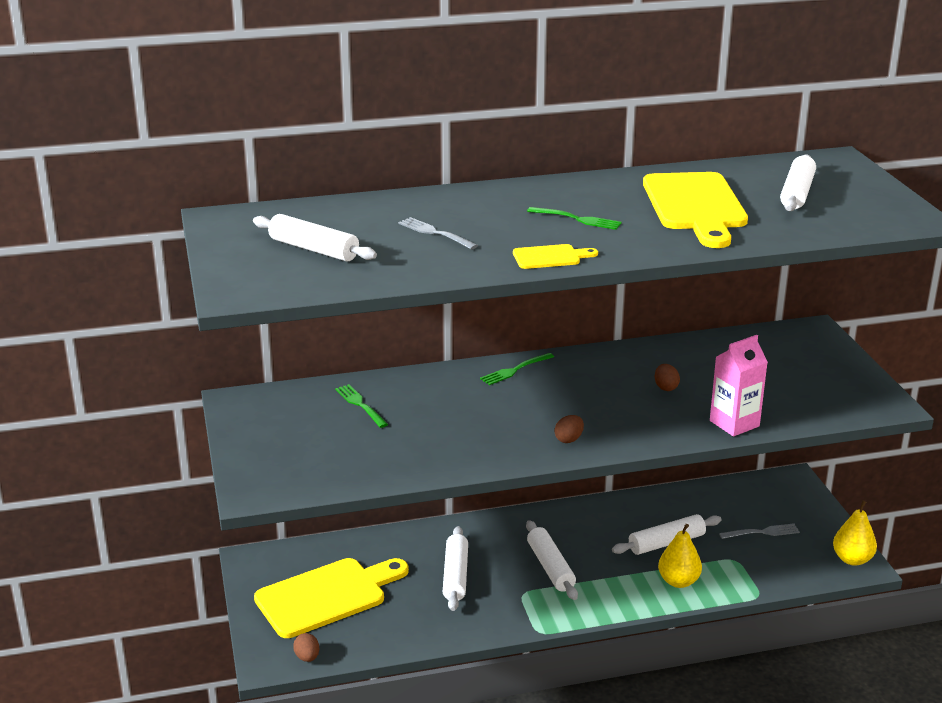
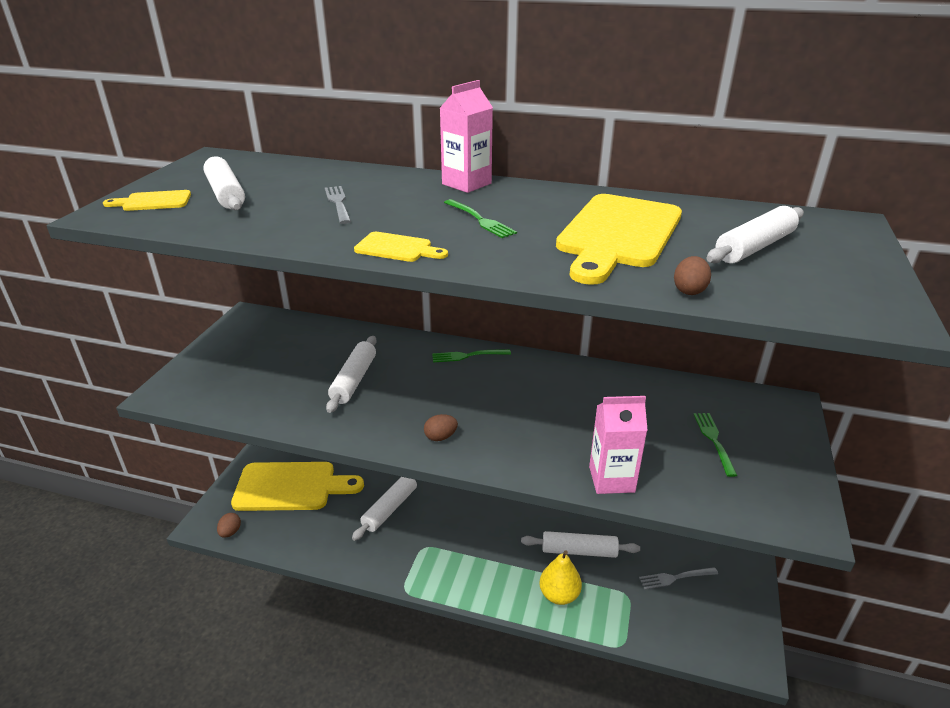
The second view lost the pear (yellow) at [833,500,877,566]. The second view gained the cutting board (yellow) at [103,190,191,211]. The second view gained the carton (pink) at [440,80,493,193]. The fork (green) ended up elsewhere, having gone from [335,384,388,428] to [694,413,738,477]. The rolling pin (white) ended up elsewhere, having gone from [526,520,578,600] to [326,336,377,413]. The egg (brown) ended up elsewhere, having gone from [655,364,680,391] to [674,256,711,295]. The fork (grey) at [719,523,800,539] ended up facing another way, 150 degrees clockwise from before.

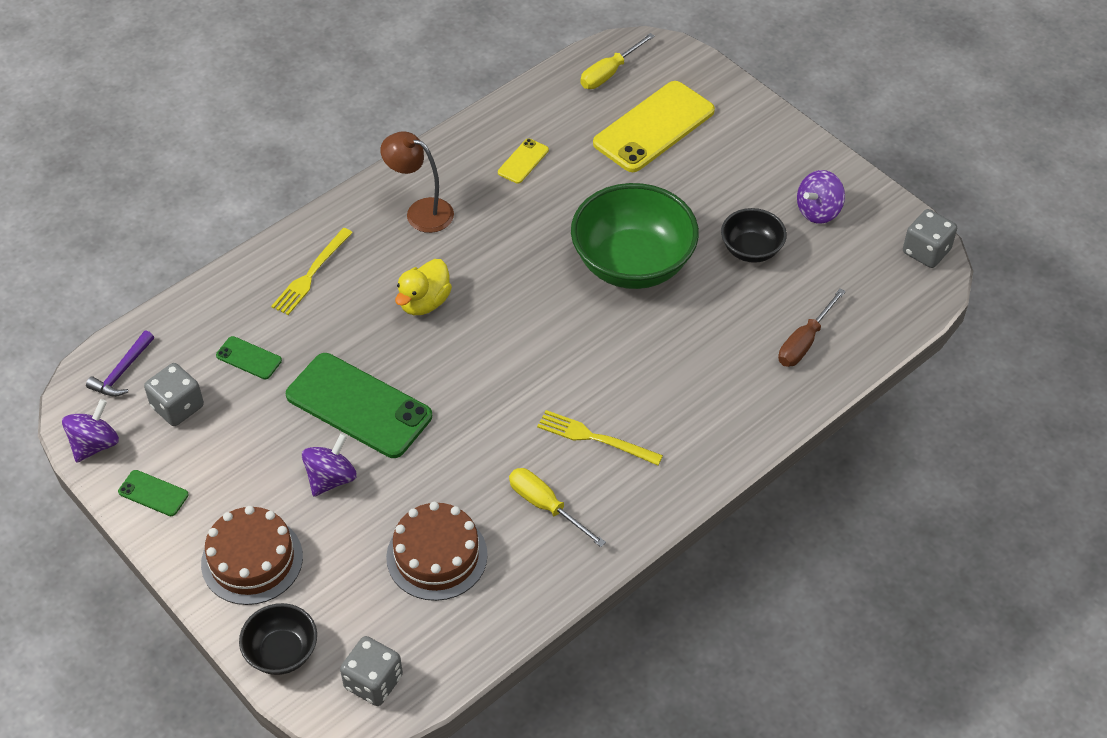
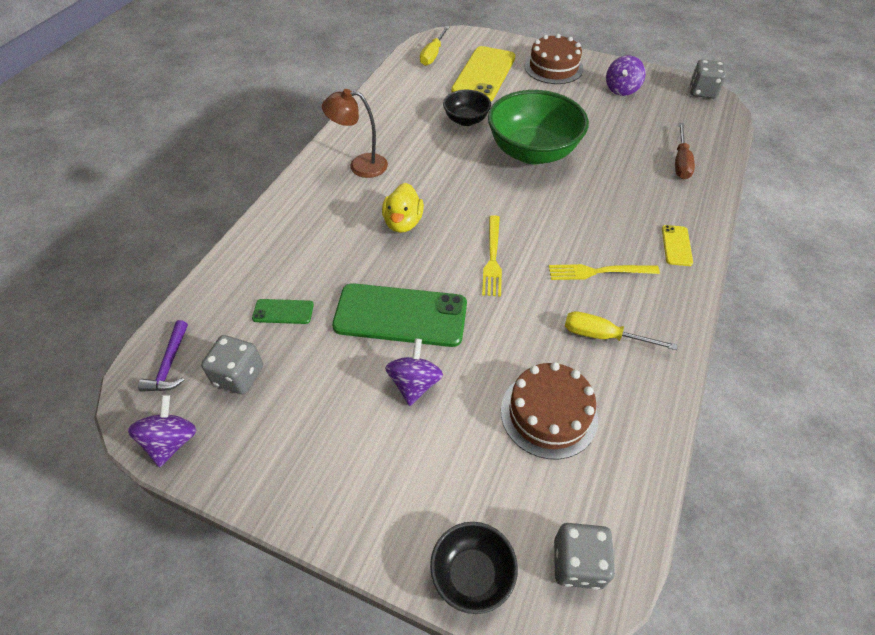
The second view lost the phone (green) at [118,470,189,516]. The cake (brown) ended up elsewhere, having gone from [201,506,303,605] to [525,34,584,84]. The fork (yellow) ended up elsewhere, having gone from [271,228,353,315] to [482,215,502,297]. The phone (yellow) ended up elsewhere, having gone from [498,138,549,184] to [662,225,693,266]. The bowl (black) ended up elsewhere, having gone from [721,208,787,263] to [443,90,491,126].

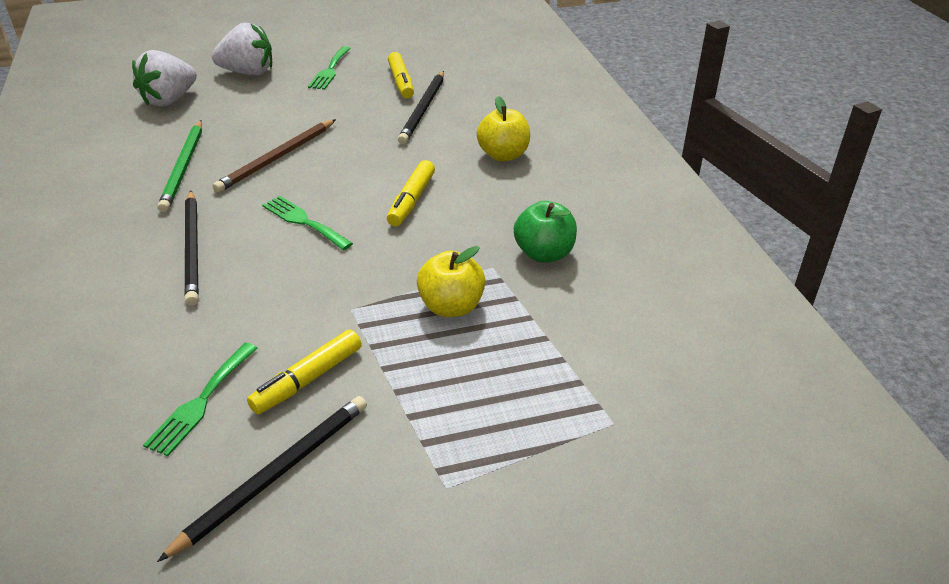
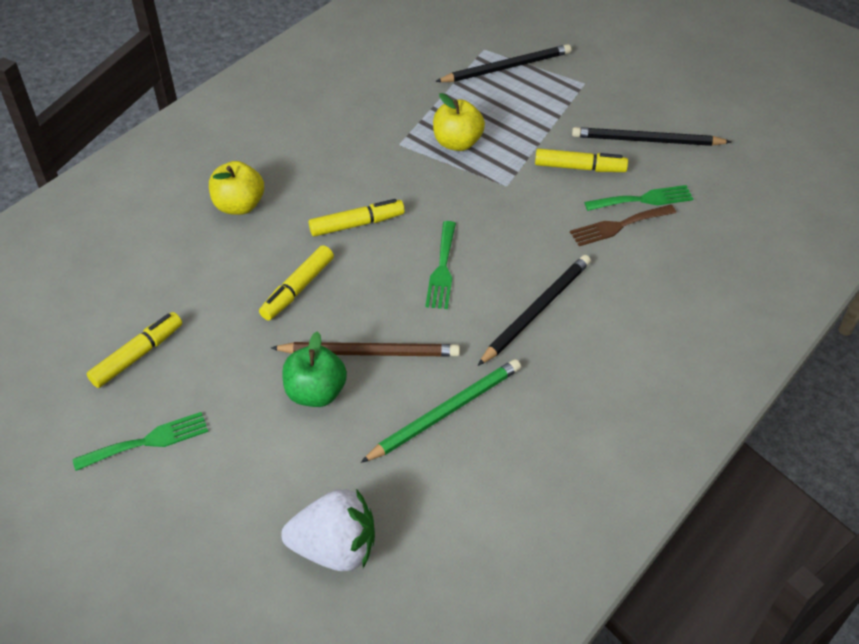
The second view lost the strawberry (white) at [212,22,272,75]. The second view gained the marker (yellow) at [259,245,334,320]. The second view gained the fork (brown) at [570,205,676,246]. The pencil (black) ended up elsewhere, having gone from [398,71,444,144] to [435,44,571,82]. The apple (green) ended up elsewhere, having gone from [514,201,577,263] to [282,332,347,407].

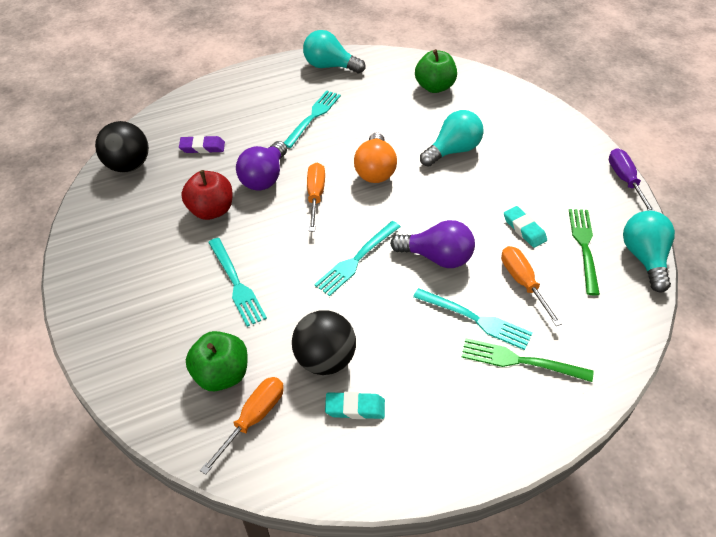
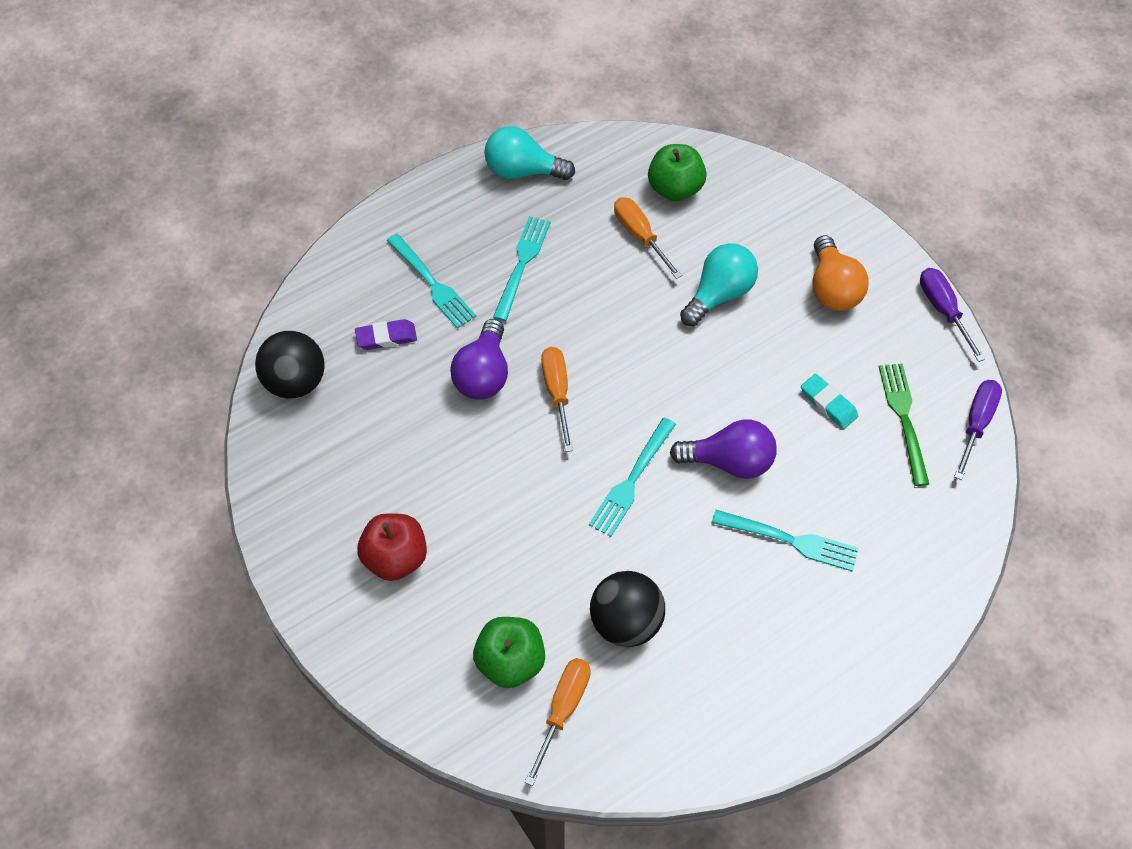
The second view lost the eraser (turquoise) at [325,392,385,419]. The second view lost the fork (green) at [462,338,593,382]. The apple (red) ended up elsewhere, having gone from [181,170,232,220] to [357,513,427,581]. The fork (turquoise) ended up elsewhere, having gone from [208,238,267,327] to [387,234,476,329]. The light bulb (orange) ended up elsewhere, having gone from [354,133,397,183] to [812,235,869,311]. The screwdriver (orange) ended up elsewhere, having gone from [501,246,562,326] to [614,197,682,279]. Where the light bulb (turquoise) stood at [623,211,675,292], the screwdriver (purple) came to stand at [954,380,1002,480].

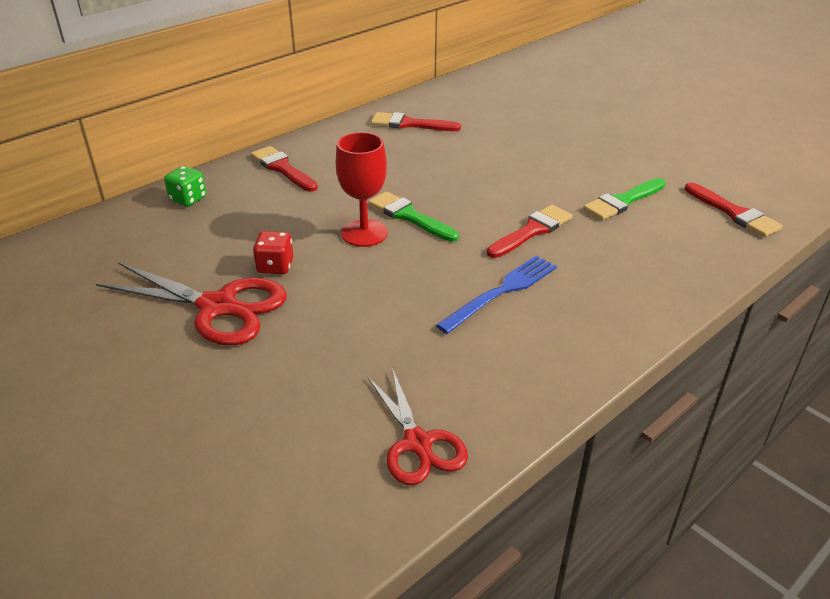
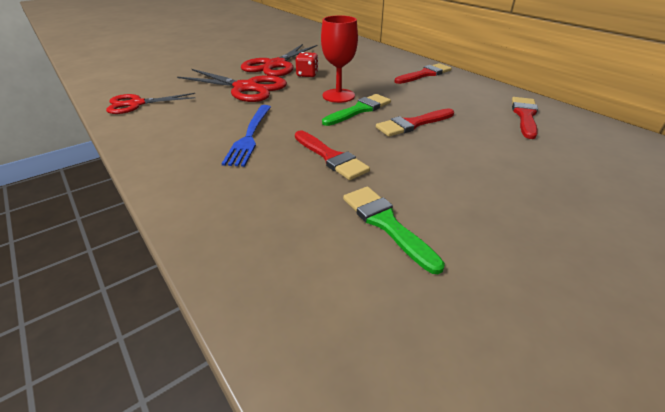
The second view lost the dice (green) at [164,166,206,206]. The second view gained the scissors (red) at [177,69,287,102]. The brush (red) ended up elsewhere, having gone from [685,182,783,237] to [376,108,454,137]. The fork (blue) at [436,255,557,334] ended up facing another way, 45 degrees clockwise from before.

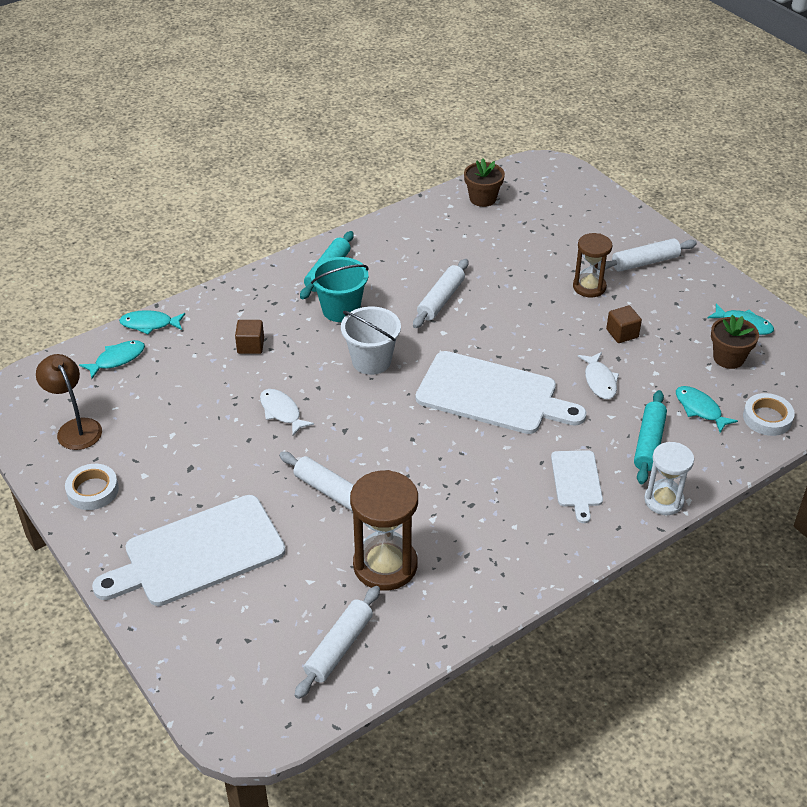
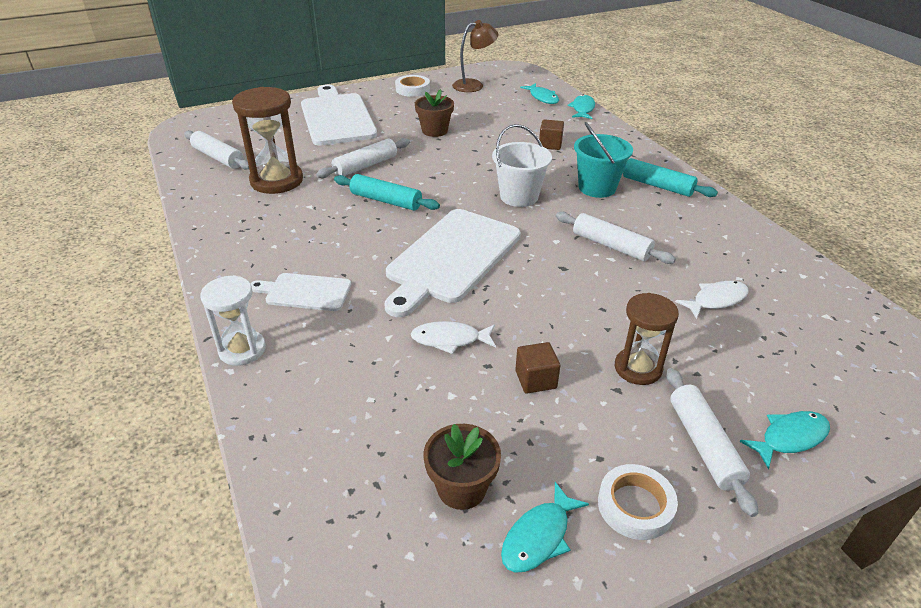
The fish (white) ended up elsewhere, having gone from [260,389,314,435] to [676,281,749,319]. The flower pot (brown) ended up elsewhere, having gone from [464,159,505,207] to [415,89,454,137]. The rolling pin (turquoise) ended up elsewhere, having gone from [634,390,667,484] to [334,174,440,211]. The fish (turquoise) ended up elsewhere, having gone from [676,386,738,433] to [740,411,830,469]. The tape (white) ended up elsewhere, having gone from [743,393,795,436] to [598,464,678,540].

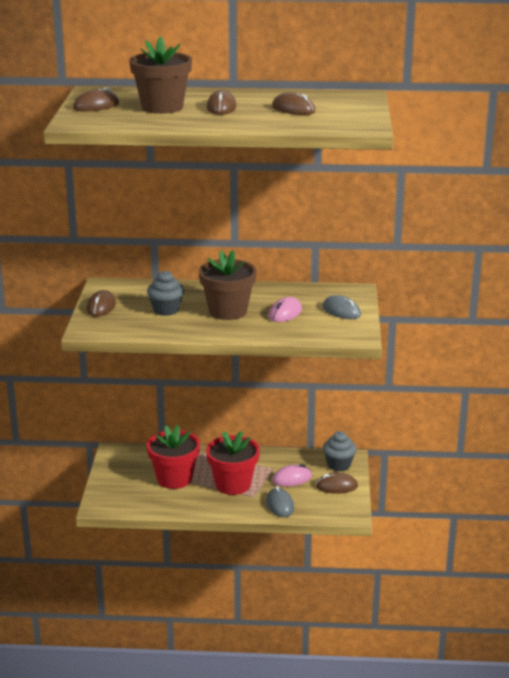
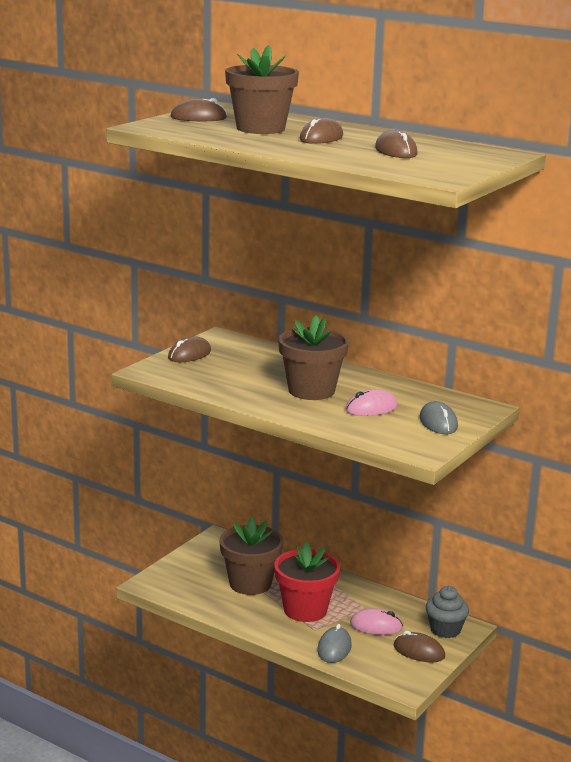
The second view lost the cupcake (grey) at [147,271,184,316]. What was the flower pot (red) at [147,425,200,489] turned into the flower pot (brown) at [219,517,283,595].

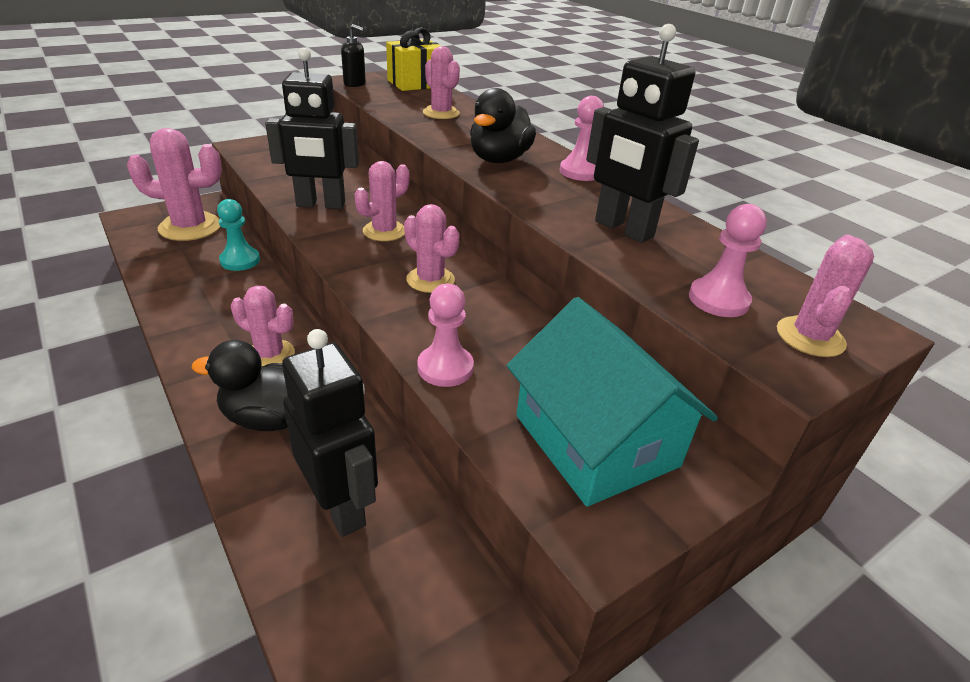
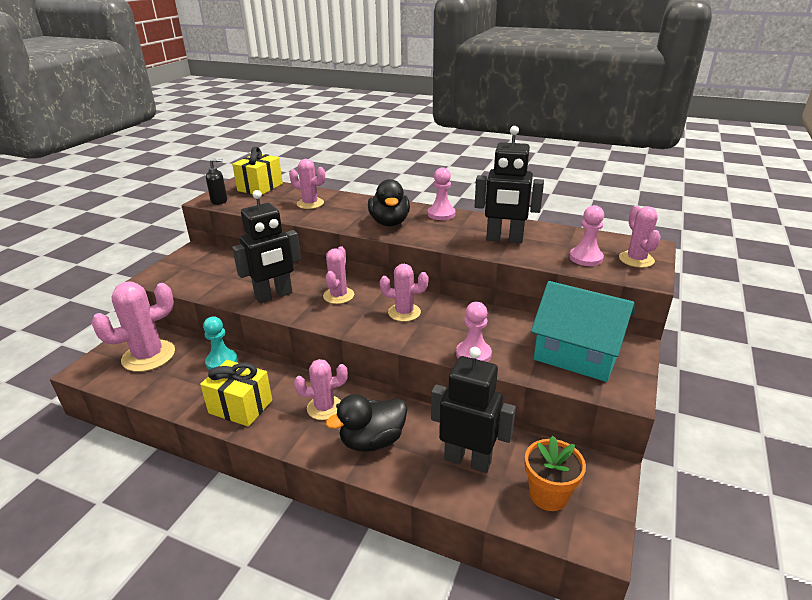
The second view gained the gift (yellow) at [200,360,272,427]. The second view gained the flower pot (orange) at [525,436,586,511].

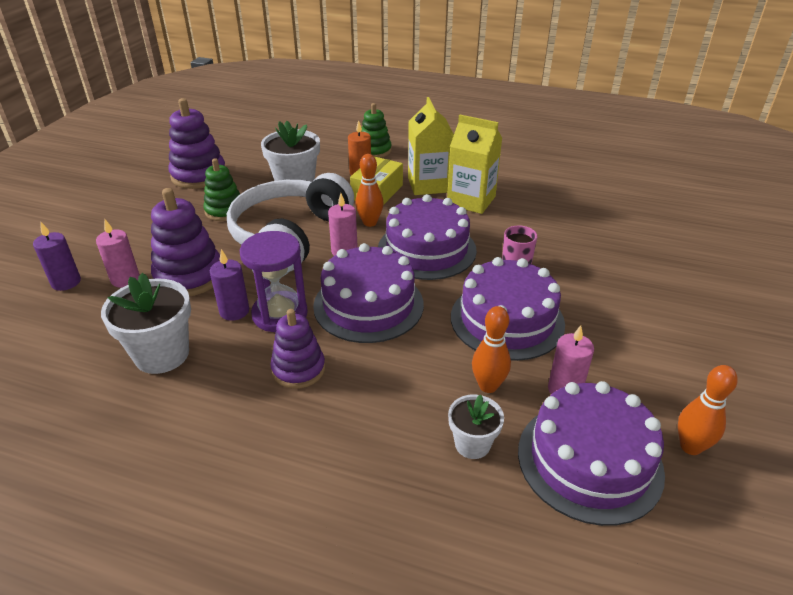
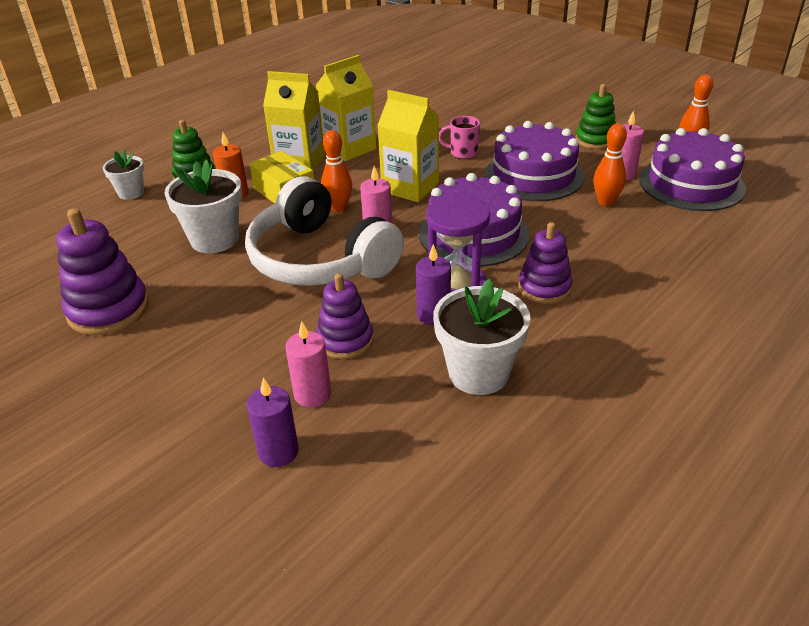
The stacking toy (green) ended up elsewhere, having gone from [203,158,240,221] to [576,84,616,149]. The flower pot (white) ended up elsewhere, having gone from [448,394,504,459] to [103,150,144,200]. Where the cake (purple) stood at [378,194,477,280], the carton (yellow) came to stand at [377,90,439,202]. The size of the stacking toy (purple) at [151,188,220,296] changed by a factor of 0.66.

